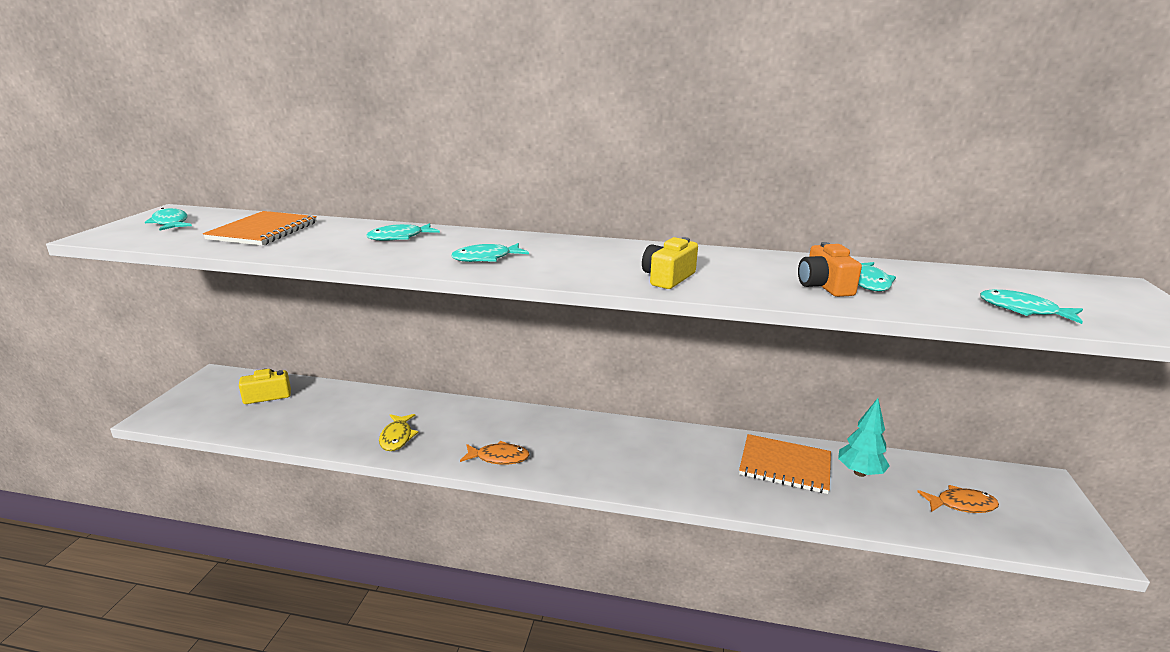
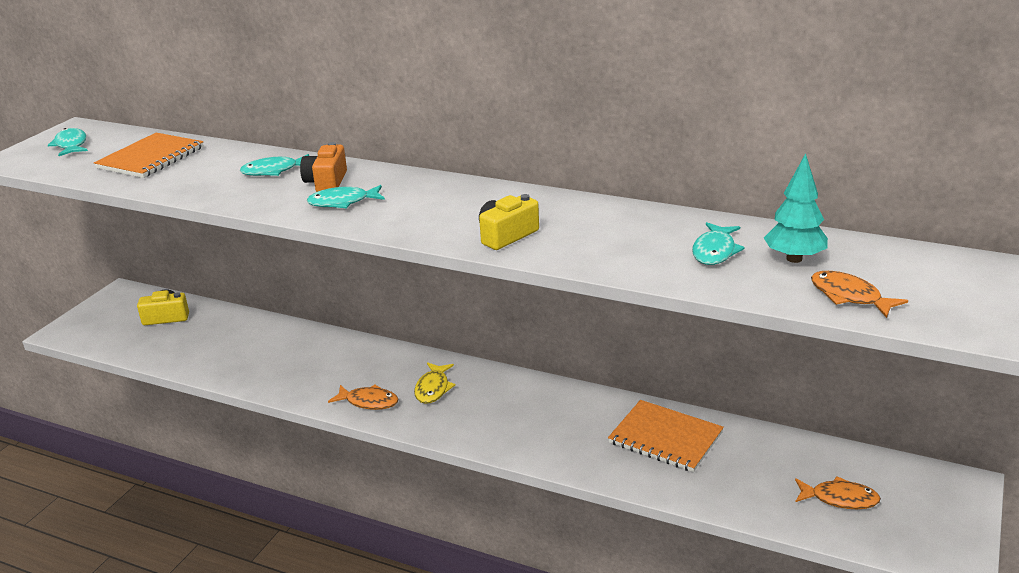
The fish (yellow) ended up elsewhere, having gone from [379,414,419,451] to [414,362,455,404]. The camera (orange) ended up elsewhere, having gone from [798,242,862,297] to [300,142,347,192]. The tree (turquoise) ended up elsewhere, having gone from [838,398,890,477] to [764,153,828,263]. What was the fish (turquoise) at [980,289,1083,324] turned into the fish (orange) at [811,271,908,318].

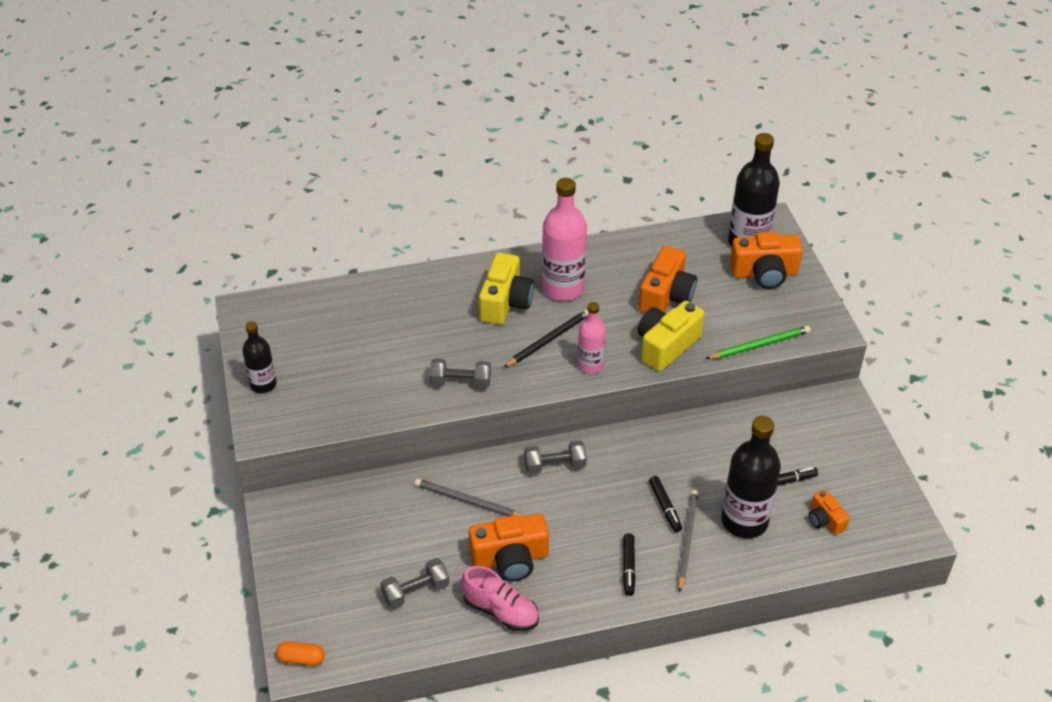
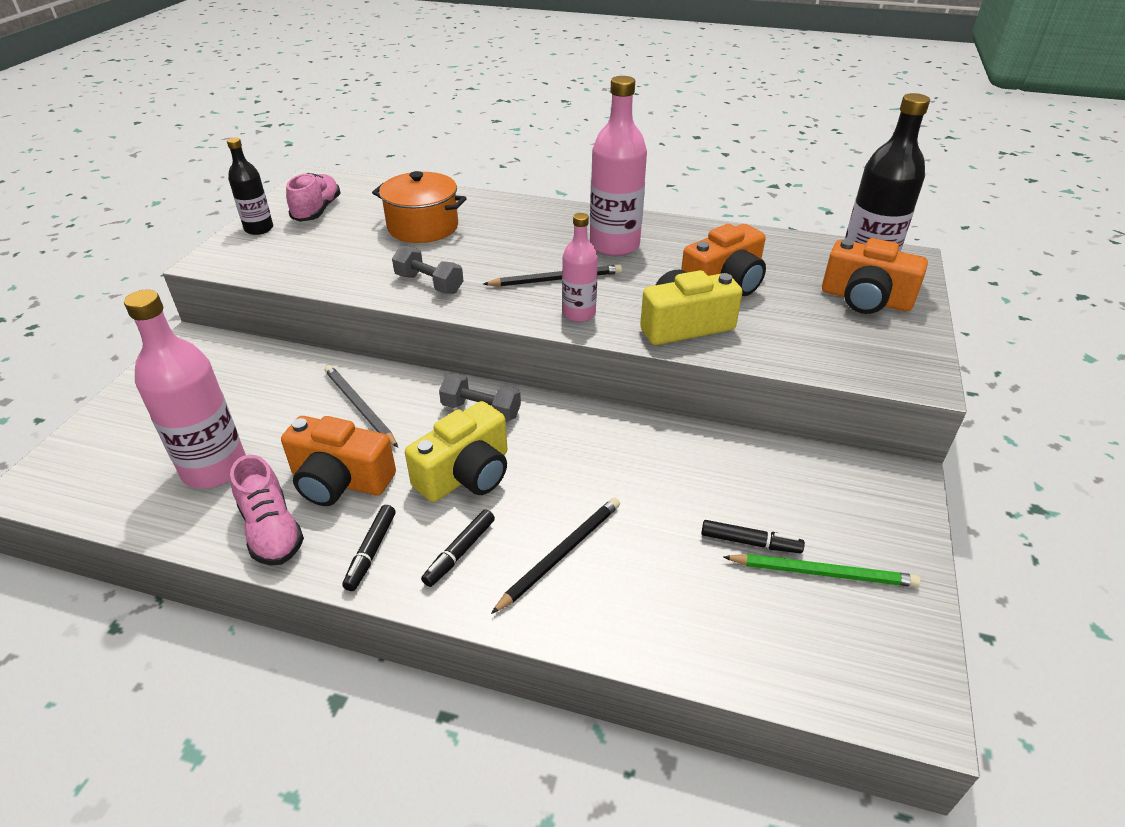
The second view lost the capsule (orange) at [276,641,325,666]. The second view lost the bottle (black) at [721,416,781,538]. The second view lost the camera (orange) at [809,490,850,535]. The second view gained the shoe (pink) at [286,173,341,222]. The second view gained the pot (orange) at [372,171,467,243]. The camera (yellow) ended up elsewhere, having gone from [479,253,534,325] to [405,401,507,502]. The marker (black) ended up elsewhere, having gone from [649,476,682,532] to [342,505,396,591]. The pencil (green) ended up elsewhere, having gone from [706,326,811,359] to [723,554,920,587]. Where the dumbbell (grey) stood at [381,558,449,609], the bottle (pink) came to stand at [124,290,246,488]. What was the pencil (grey) at [678,489,699,593] turned into the pencil (black) at [491,498,620,614].

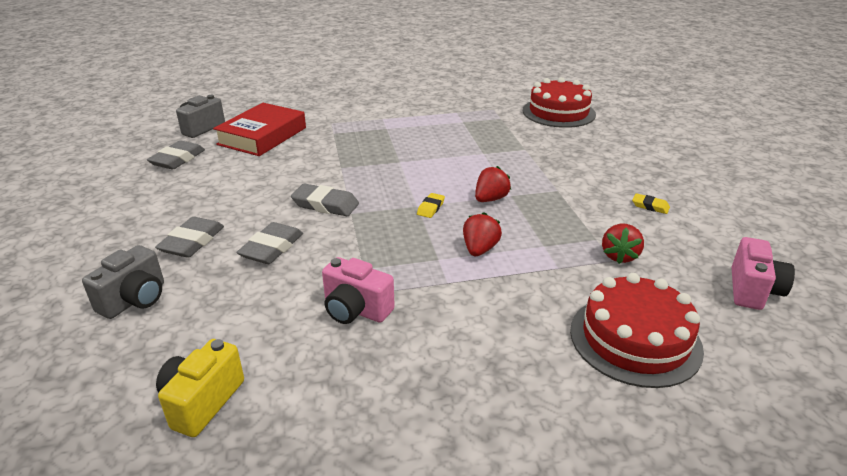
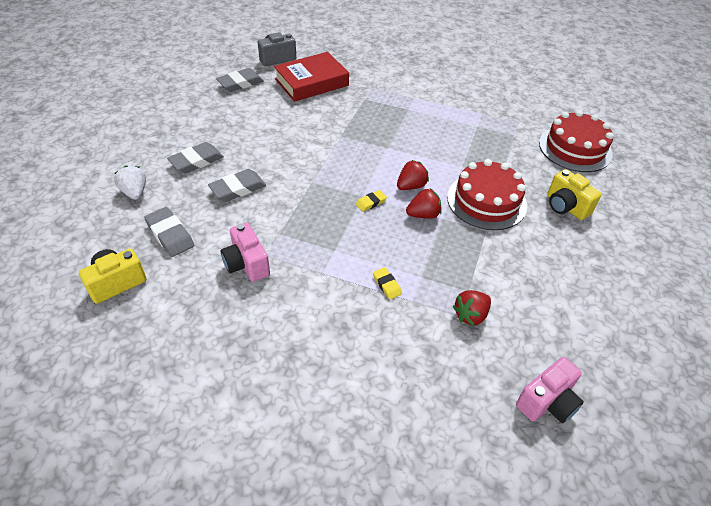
The second view gained the camera (yellow) at [547,169,602,220]. The eraser (grey) ended up elsewhere, having gone from [291,184,359,216] to [144,207,194,257]. The strawberry (red) ended up elsewhere, having gone from [463,212,502,256] to [397,160,429,190]. The cake (red) ended up elsewhere, having gone from [570,273,704,388] to [447,159,527,230]. The eraser (yellow) ended up elsewhere, having gone from [632,193,670,214] to [373,267,402,300]. Where the camera (grey) stood at [82,245,164,319], the strawberry (white) came to stand at [114,166,146,200].

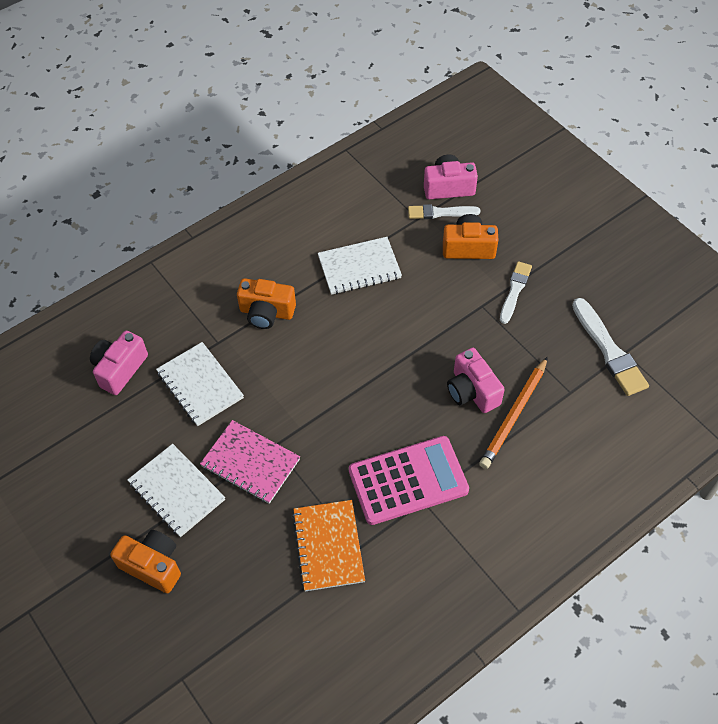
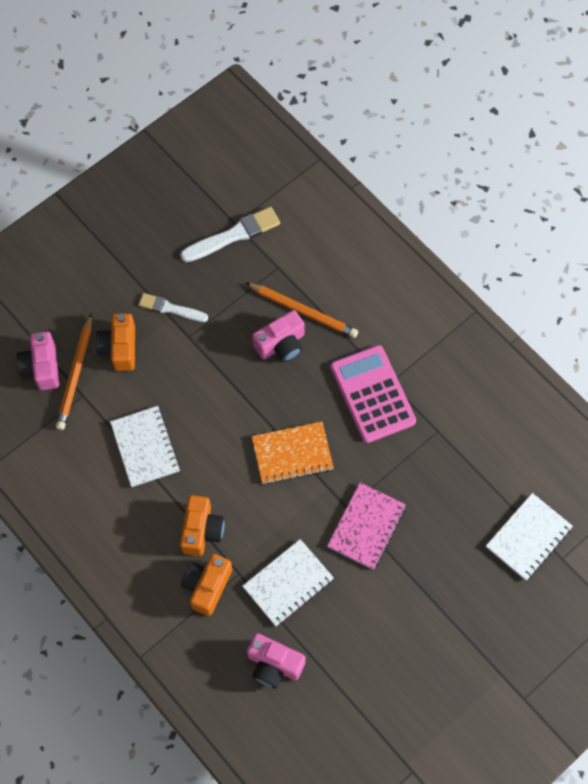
The camera (orange) ended up elsewhere, having gone from [110,530,181,593] to [181,554,232,616]. The notebook (white) ended up elsewhere, having gone from [127,444,225,537] to [486,493,573,581]. The notebook (orange) ended up elsewhere, having gone from [292,500,365,591] to [252,422,334,484]. Where the brush (white) stood at [408,204,480,219], the pencil (orange) came to stand at [56,313,92,430].

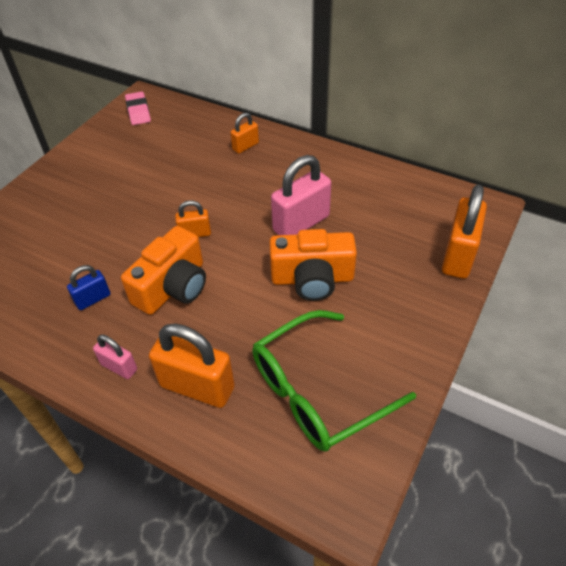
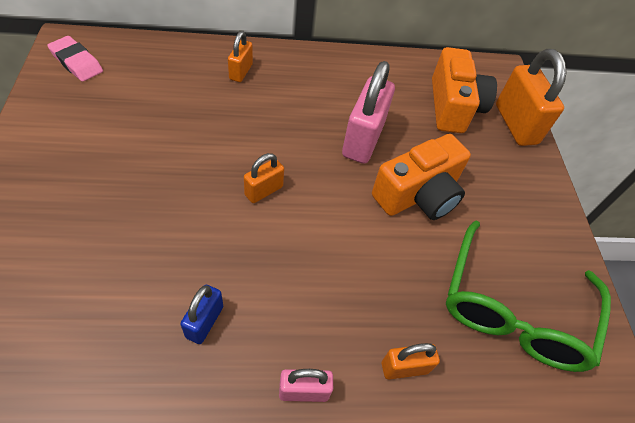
The camera (orange) ended up elsewhere, having gone from [121,226,206,315] to [432,47,497,133]. The size of the padlock (orange) at [149,323,235,408] changed by a factor of 0.53.

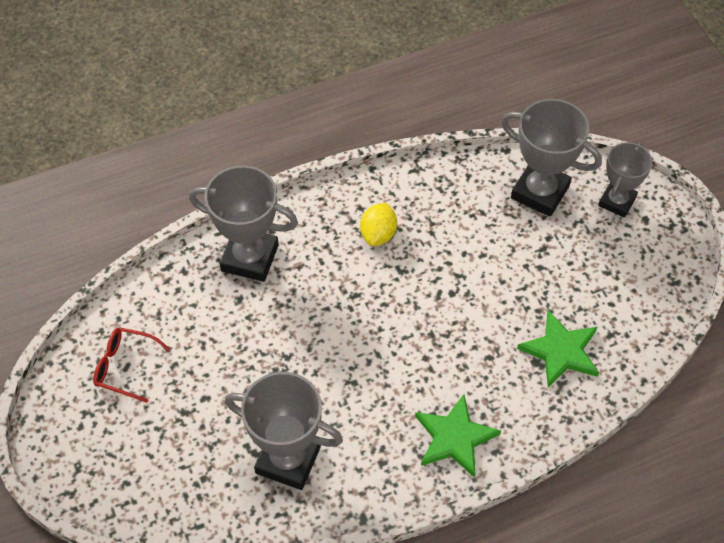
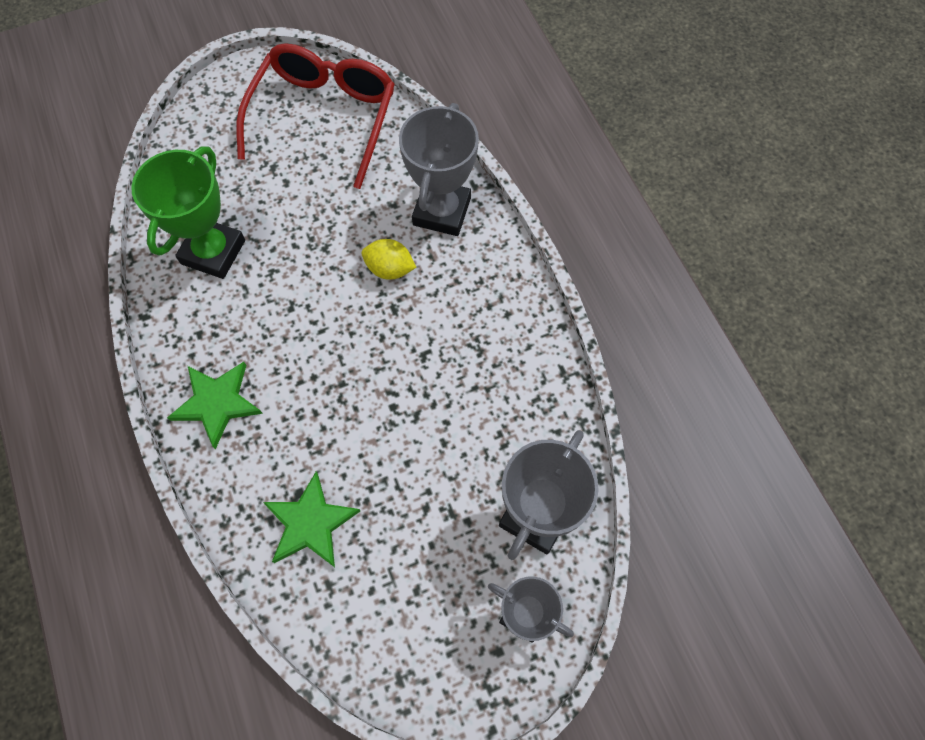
The lemon (yellow) ended up elsewhere, having gone from [360,203,397,246] to [362,239,417,280]. What was the trophy (grey) at [225,372,343,490] turned into the trophy (green) at [131,146,245,279]. The size of the glasses (red) at [93,327,170,403] changed by a factor of 2.17.

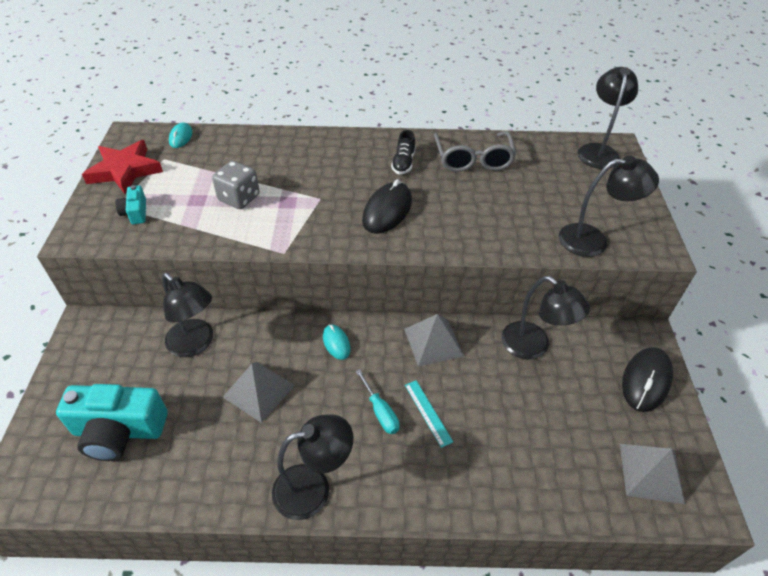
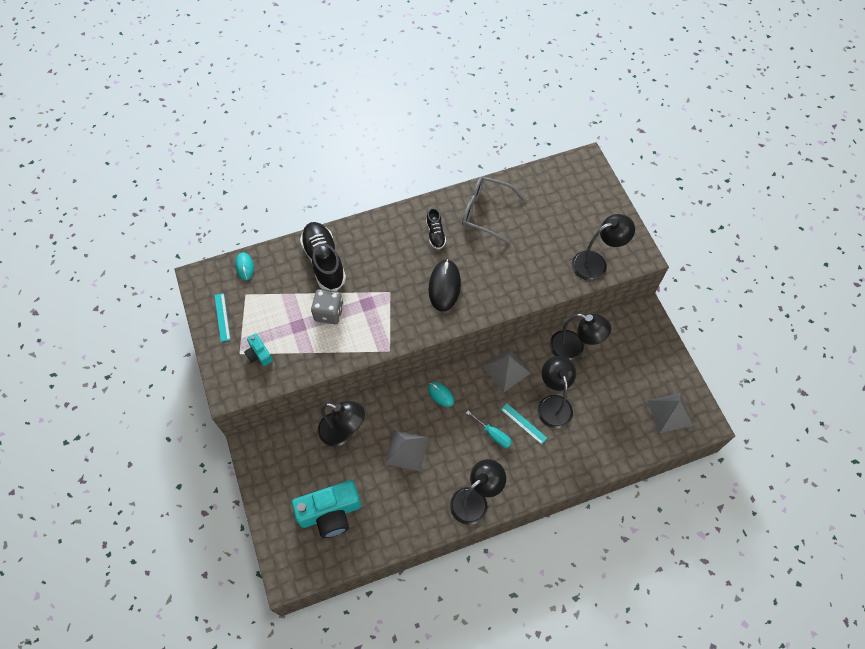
The second view lost the mouse (black) at [622,347,673,412]. The second view gained the shoe (black) at [300,222,346,291]. The lamp (black) ended up elsewhere, having gone from [578,67,638,169] to [537,356,576,428]. Where the star (red) stood at [82,140,163,194], the ruler (turquoise) came to stand at [215,293,230,342]. The glasses (grey) at [434,131,517,172] ended up facing another way, 135 degrees clockwise from before.

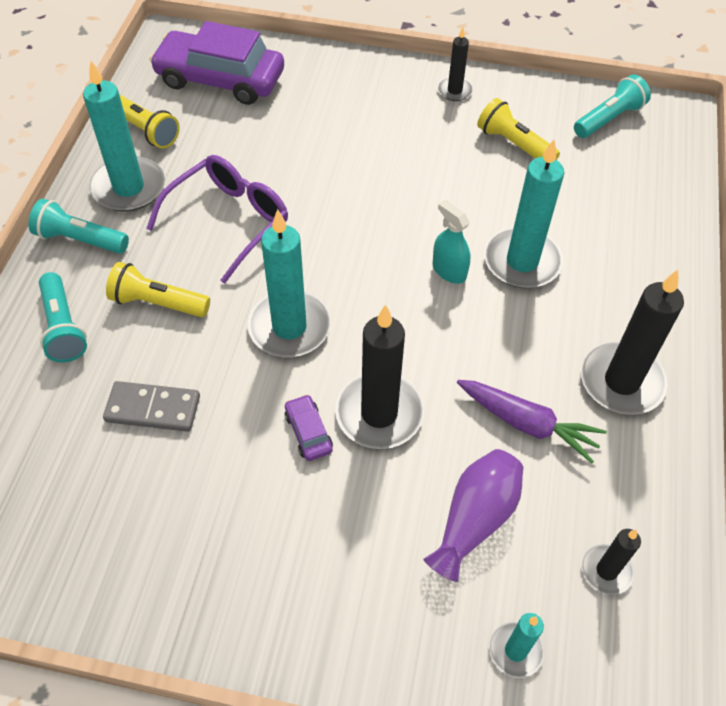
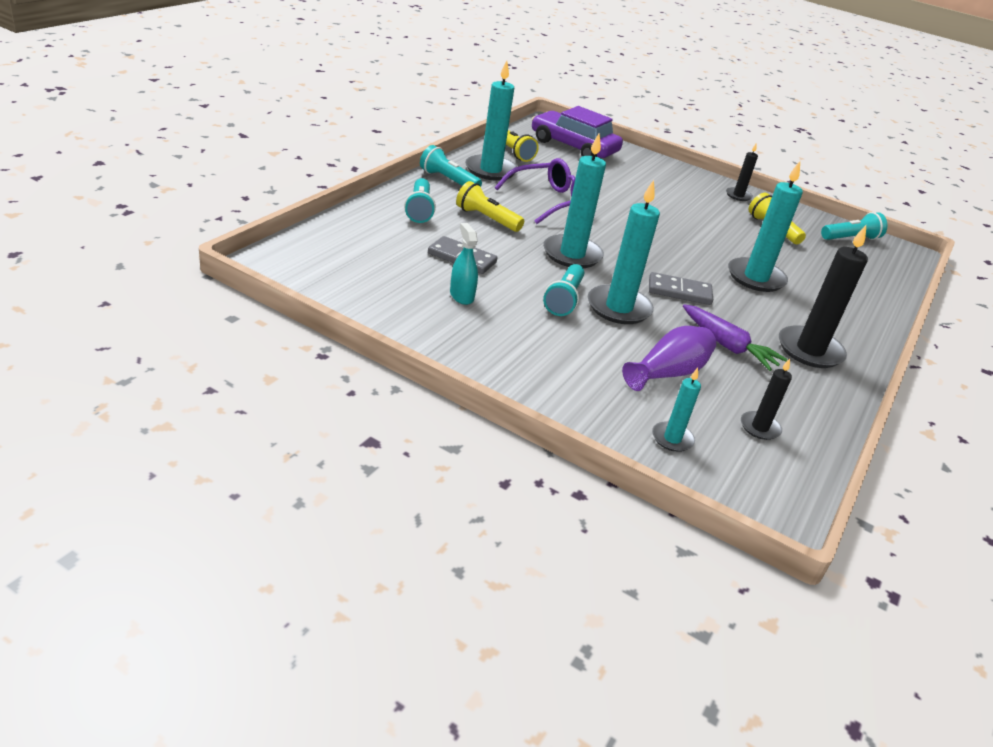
The second view gained the domino (grey) at [649,272,713,305]. The spray bottle (turquoise) ended up elsewhere, having gone from [433,200,470,284] to [450,223,478,305]. Where the car (purple) stood at [285,394,333,461], the flashlight (turquoise) came to stand at [543,264,584,316]. What was the candle (black) at [335,304,424,449] turned into the candle (turquoise) at [588,180,660,324].

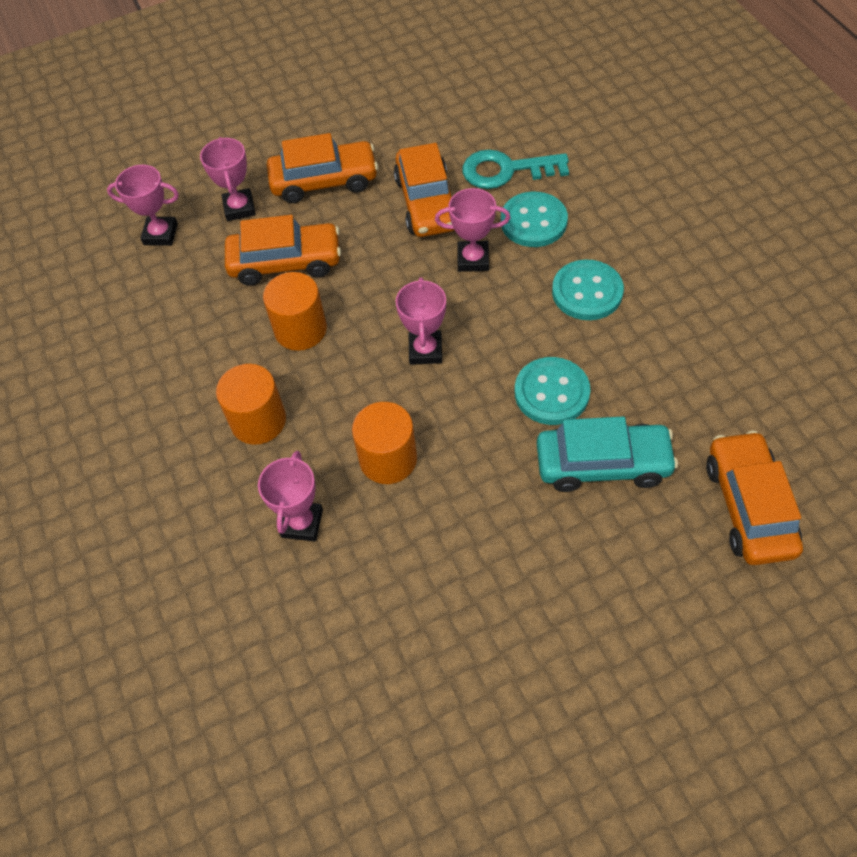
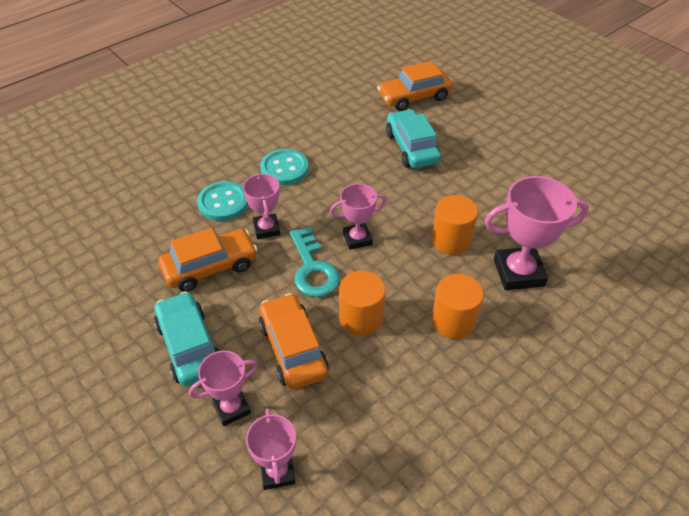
The second view lost the button (turquoise) at [515,357,590,425]. The key (turquoise) ended up elsewhere, having gone from [462,149,569,189] to [290,227,340,297]. What was the car (orange) at [267,133,378,203] turned into the car (turquoise) at [154,291,219,387]. The size of the trophy (pink) at [258,451,323,541] changed by a factor of 1.65.

